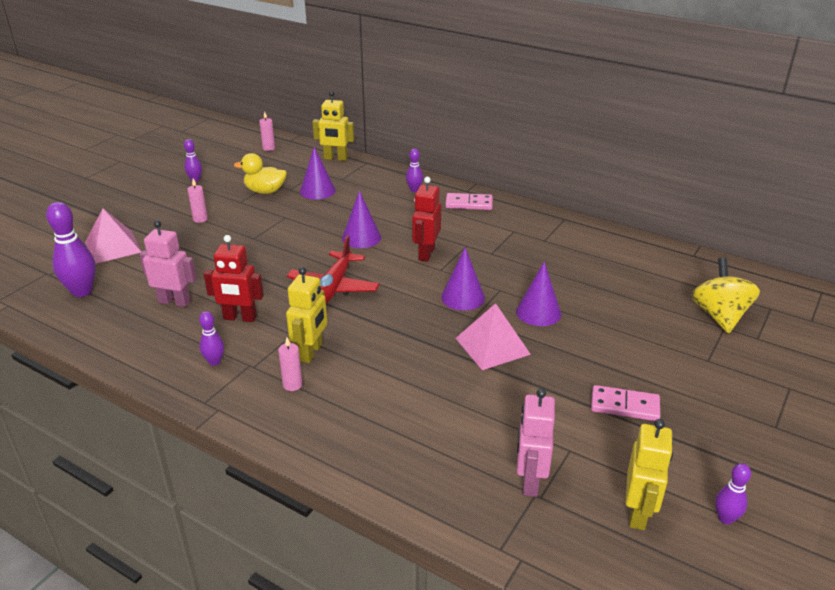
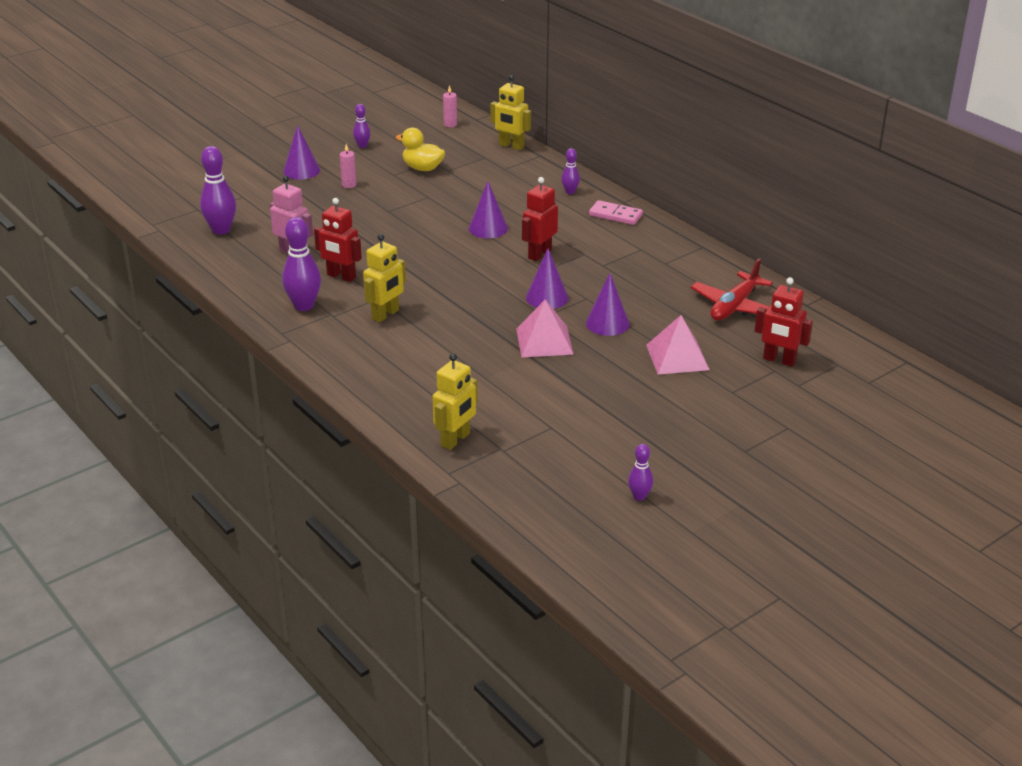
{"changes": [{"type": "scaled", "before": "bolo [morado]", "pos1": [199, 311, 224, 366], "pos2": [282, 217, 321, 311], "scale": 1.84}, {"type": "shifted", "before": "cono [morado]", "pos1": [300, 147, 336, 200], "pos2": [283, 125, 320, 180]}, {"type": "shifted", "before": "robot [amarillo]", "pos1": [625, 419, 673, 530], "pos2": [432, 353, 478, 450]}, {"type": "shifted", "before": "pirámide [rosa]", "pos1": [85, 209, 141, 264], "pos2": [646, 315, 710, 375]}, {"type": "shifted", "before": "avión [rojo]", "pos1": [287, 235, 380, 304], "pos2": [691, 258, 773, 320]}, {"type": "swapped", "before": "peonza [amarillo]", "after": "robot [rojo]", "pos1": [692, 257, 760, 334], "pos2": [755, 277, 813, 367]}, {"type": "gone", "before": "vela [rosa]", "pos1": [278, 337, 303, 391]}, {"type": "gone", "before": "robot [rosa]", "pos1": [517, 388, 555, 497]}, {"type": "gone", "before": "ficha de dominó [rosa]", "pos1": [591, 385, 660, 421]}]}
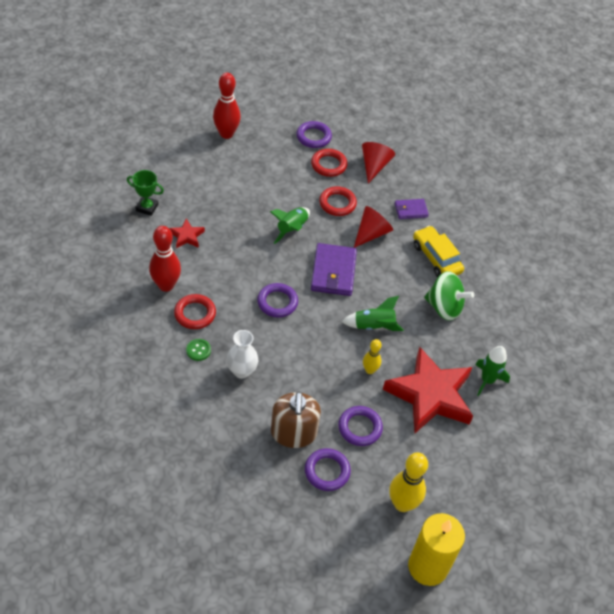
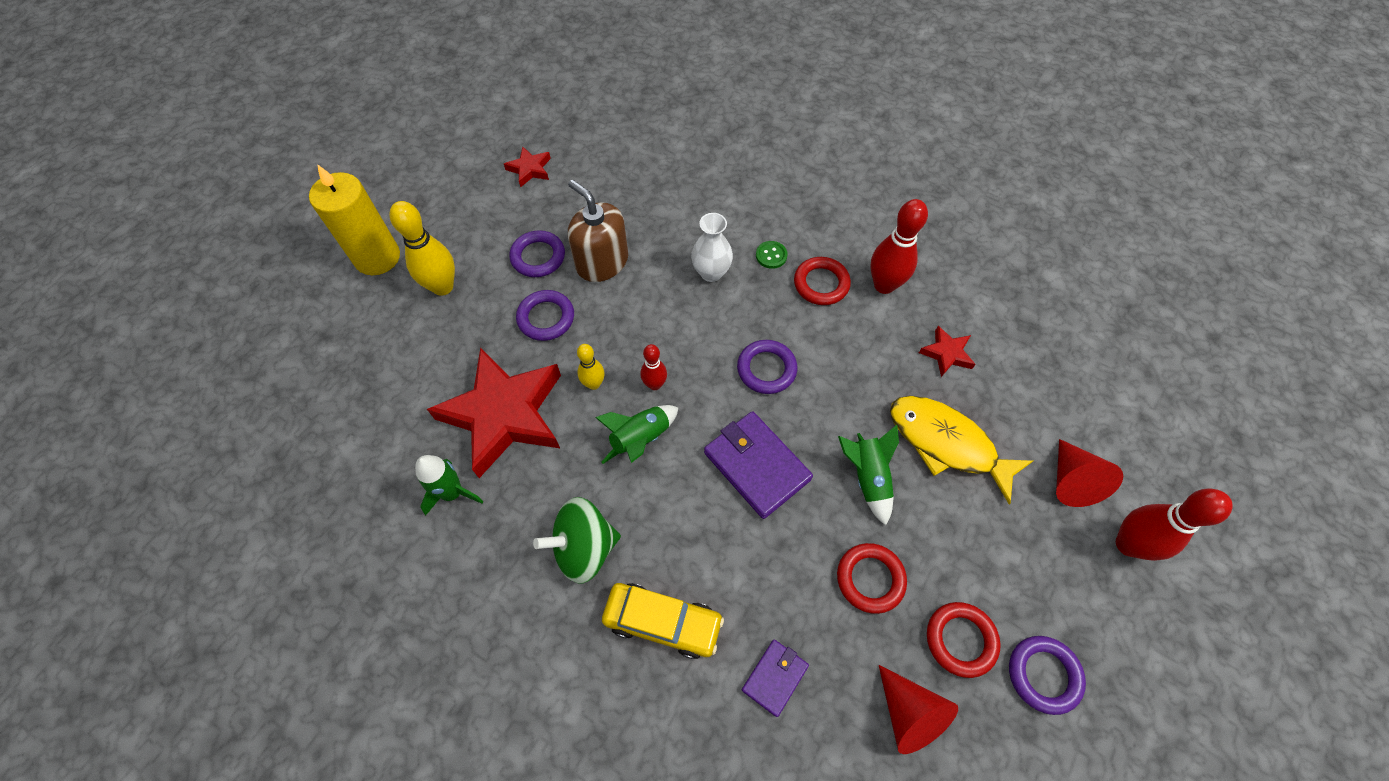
{"changes": [{"type": "new", "after": "estrella [rojo]", "pos2": [504, 146, 551, 187]}, {"type": "new", "after": "bolo [rojo]", "pos2": [640, 344, 667, 390]}, {"type": "new", "after": "pez [amarillo]", "pos2": [890, 396, 1033, 504]}, {"type": "shifted", "before": "cono [rojo]", "pos1": [354, 206, 393, 248], "pos2": [1056, 439, 1123, 507]}, {"type": "gone", "before": "trofeo [verde]", "pos1": [127, 170, 164, 216]}]}
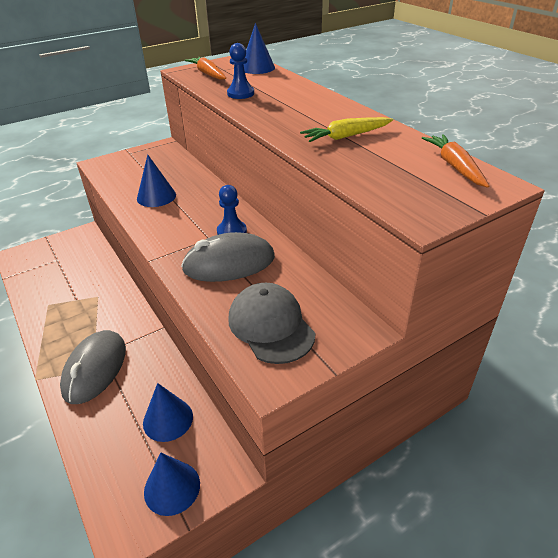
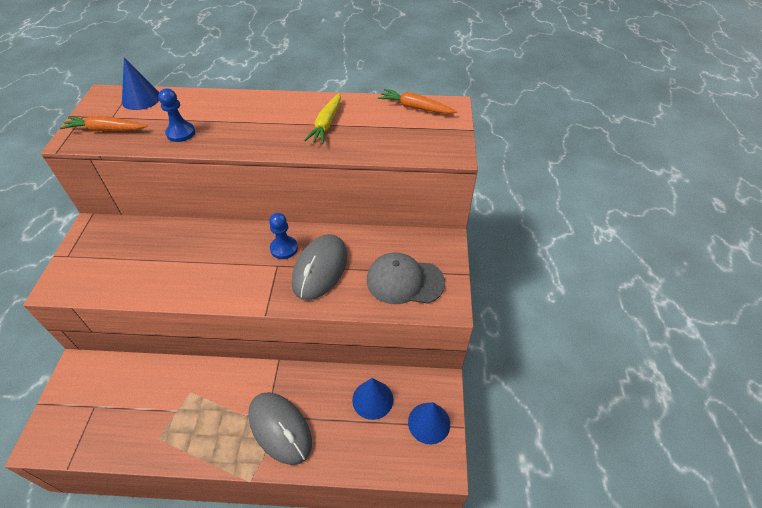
{"changes": [{"type": "gone", "before": "cono [azul]", "pos1": [137, 155, 176, 207]}]}
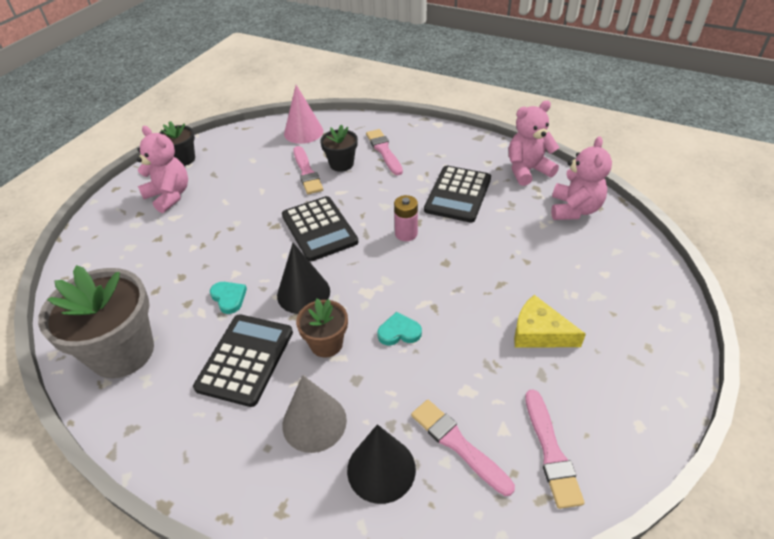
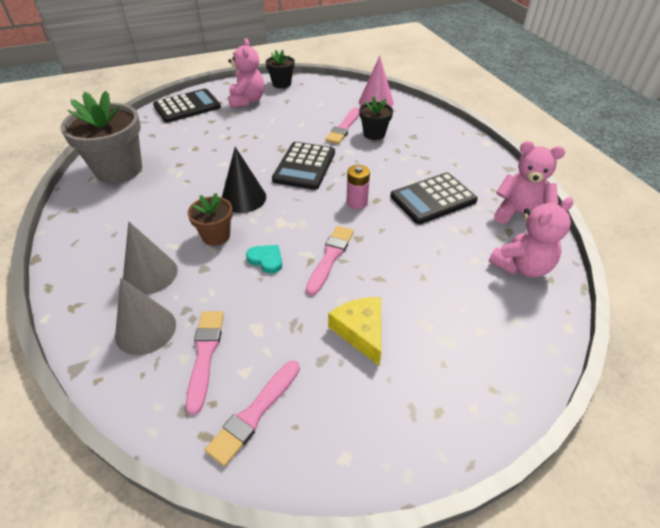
{"changes": [{"type": "repainted", "before": "cono [negro]", "after": "cono [gris]", "pos1": [347, 424, 416, 504], "pos2": [115, 278, 176, 355]}, {"type": "shifted", "before": "calculadora [negro]", "pos1": [193, 314, 293, 407], "pos2": [153, 89, 221, 123]}, {"type": "shifted", "before": "pincel [rosa]", "pos1": [366, 129, 403, 175], "pos2": [306, 226, 354, 296]}, {"type": "gone", "before": "corazón [turquesa]", "pos1": [210, 282, 247, 314]}]}
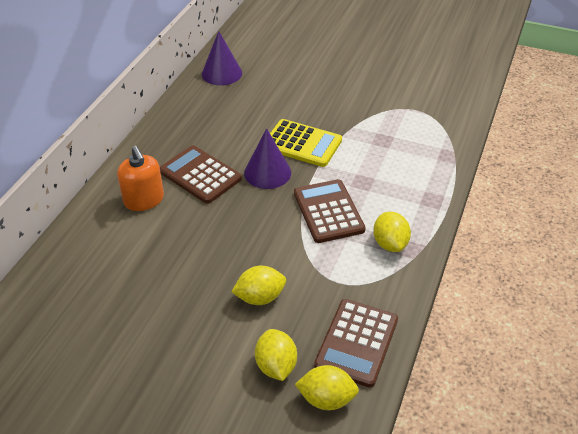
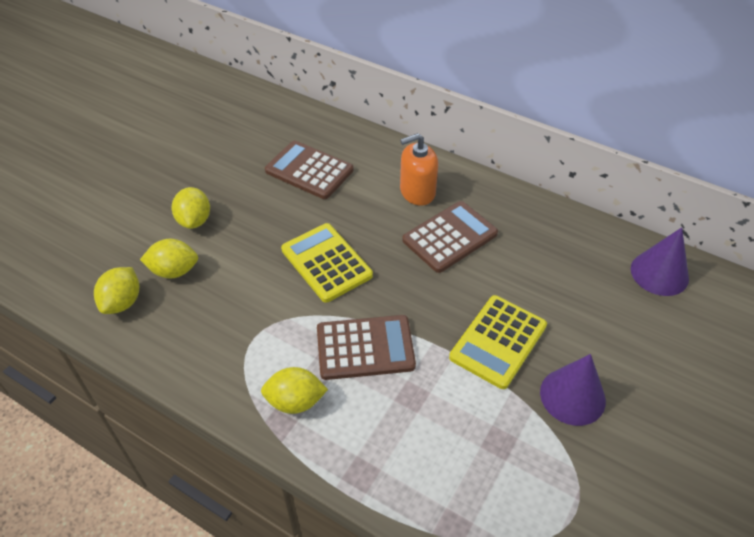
{"changes": [{"type": "shifted", "before": "limón [amarillo]", "pos1": [231, 266, 286, 305], "pos2": [172, 187, 210, 229]}, {"type": "shifted", "before": "calculadora [marrón]", "pos1": [314, 299, 398, 388], "pos2": [265, 141, 354, 199]}, {"type": "new", "after": "calculadora [amarillo]", "pos2": [281, 223, 373, 303]}, {"type": "shifted", "before": "cono [morado]", "pos1": [244, 128, 291, 189], "pos2": [540, 354, 606, 426]}]}
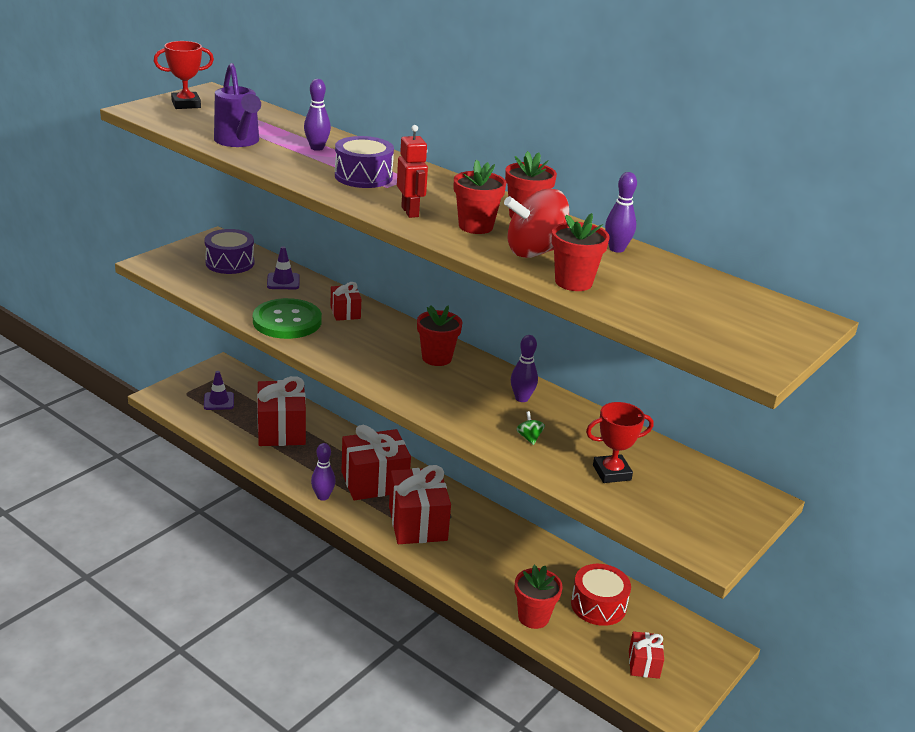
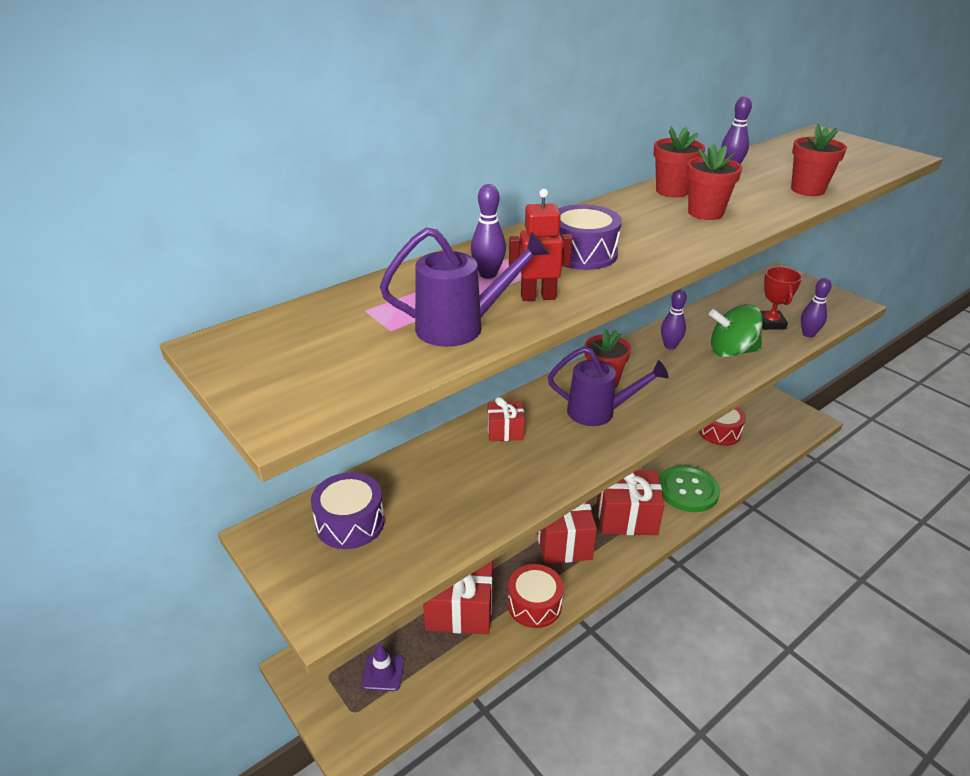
{"changes": [{"type": "new", "after": "tambor [rojo]", "pos2": [508, 564, 564, 628]}, {"type": "shifted", "before": "robot [rojo]", "pos1": [397, 125, 428, 218], "pos2": [509, 189, 572, 301]}, {"type": "new", "after": "regadera [morado]", "pos2": [548, 347, 668, 426]}, {"type": "shifted", "before": "botón [verde]", "pos1": [253, 298, 322, 339], "pos2": [659, 465, 720, 512]}, {"type": "scaled", "before": "peonza [verde]", "pos1": [516, 411, 545, 445], "pos2": [709, 304, 763, 358], "scale": 2.43}, {"type": "shifted", "before": "bolo [morado]", "pos1": [311, 443, 336, 501], "pos2": [801, 278, 832, 338]}, {"type": "gone", "before": "trofeo [rojo]", "pos1": [154, 41, 214, 109]}, {"type": "gone", "before": "cono de tráfico [morado]", "pos1": [267, 246, 300, 289]}, {"type": "gone", "before": "peonza [rojo]", "pos1": [504, 188, 569, 258]}, {"type": "gone", "before": "maceta [rojo]", "pos1": [514, 565, 563, 629]}, {"type": "gone", "before": "regalo [rojo]", "pos1": [629, 631, 664, 679]}]}
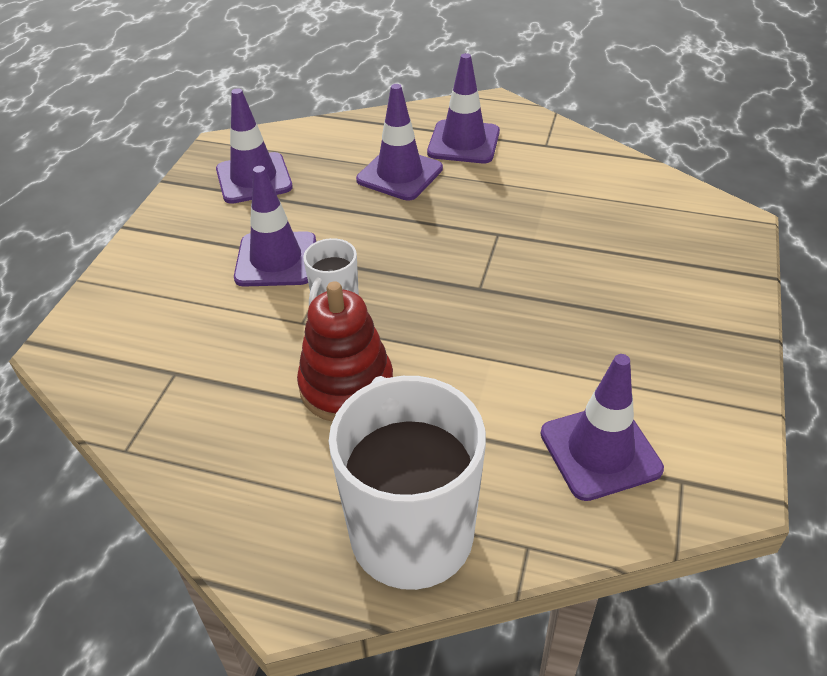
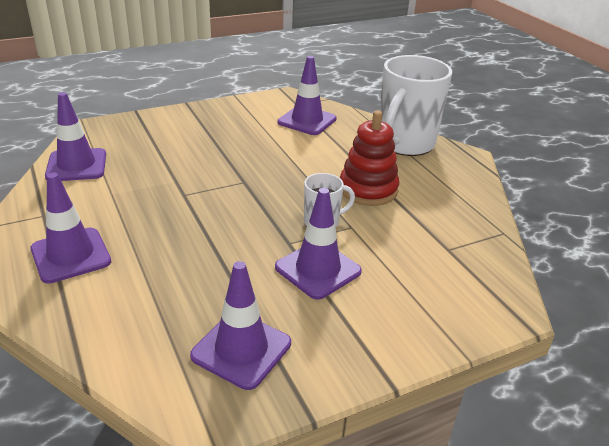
{"changes": [{"type": "shifted", "before": "cono de tráfico [morado]", "pos1": [356, 84, 443, 201], "pos2": [45, 92, 106, 181]}]}
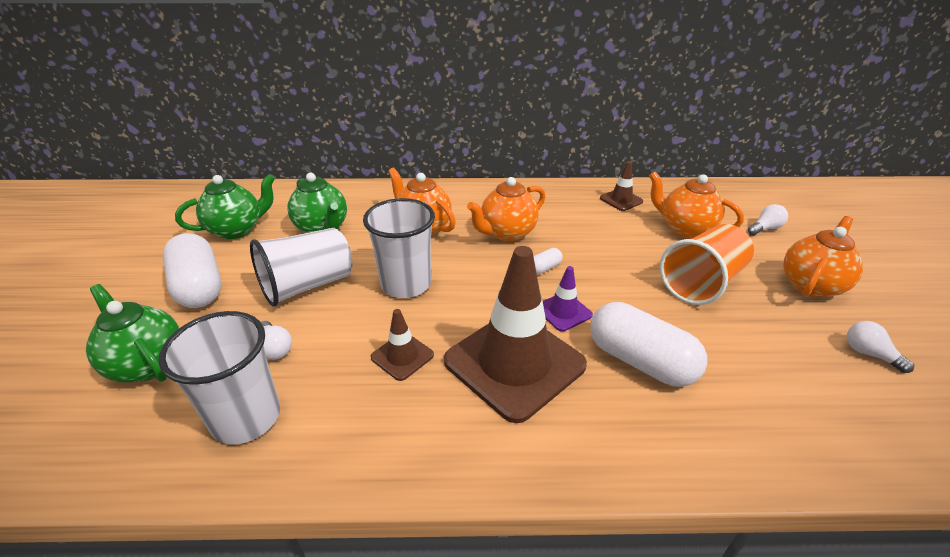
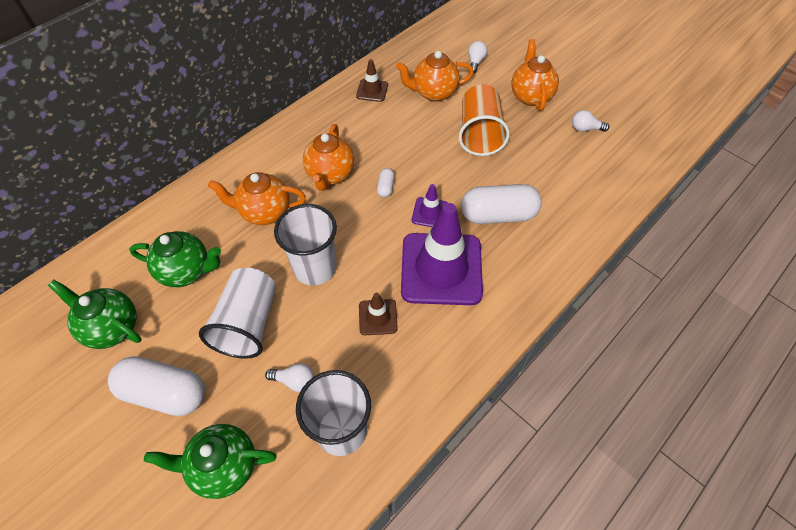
{"changes": [{"type": "rotated", "before": "tetera [verde]", "pos1": [175, 174, 275, 239], "pos2": [48, 280, 142, 349], "turn": -75}, {"type": "repainted", "before": "cono de tráfico [marrón]", "after": "cono de tráfico [morado]", "pos1": [444, 246, 587, 423], "pos2": [401, 203, 483, 305]}]}
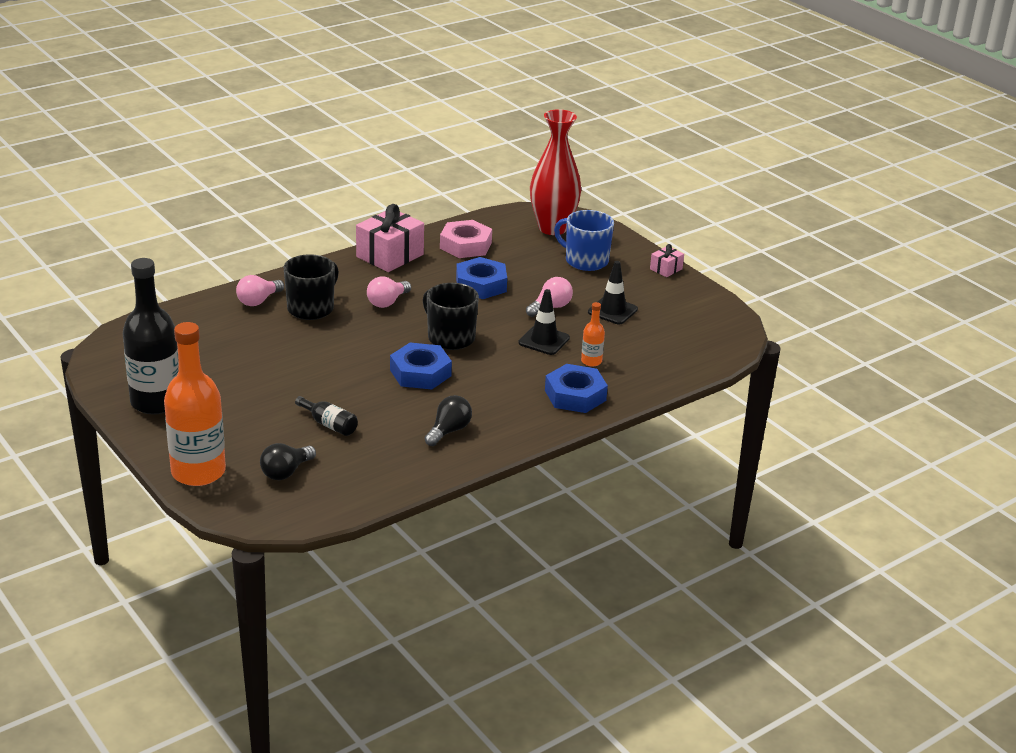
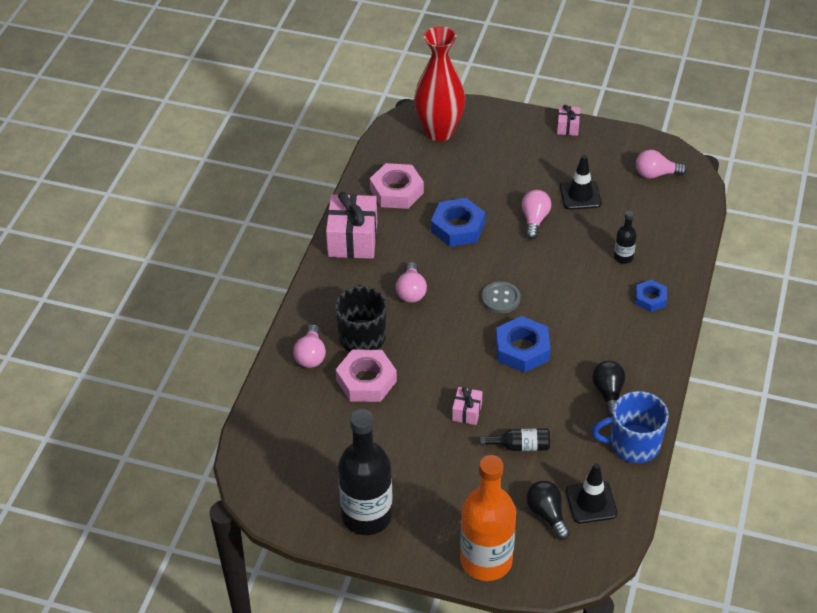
{"changes": [{"type": "new", "after": "tuerca [rosa]", "pos2": [336, 349, 397, 402]}, {"type": "new", "after": "regalo [rosa]", "pos2": [452, 387, 483, 425]}, {"type": "swapped", "before": "taza [negro]", "after": "botón [gris]", "pos1": [423, 283, 479, 350], "pos2": [482, 281, 521, 313]}, {"type": "rotated", "before": "bombilla [negro]", "pos1": [260, 443, 316, 480], "pos2": [526, 481, 570, 540], "turn": 150}, {"type": "shifted", "before": "cono de tráfico [negro]", "pos1": [518, 289, 570, 355], "pos2": [566, 463, 618, 523]}, {"type": "shifted", "before": "taza [azul]", "pos1": [554, 210, 614, 271], "pos2": [592, 391, 669, 463]}, {"type": "repainted", "before": "botella [naranja]", "after": "botella [negro]", "pos1": [581, 302, 605, 367], "pos2": [614, 211, 637, 264]}, {"type": "scaled", "before": "tuerca [azul]", "pos1": [545, 364, 608, 413], "pos2": [635, 280, 667, 312], "scale": 0.6}, {"type": "new", "after": "bombilla [rosa]", "pos2": [636, 150, 687, 179]}]}
